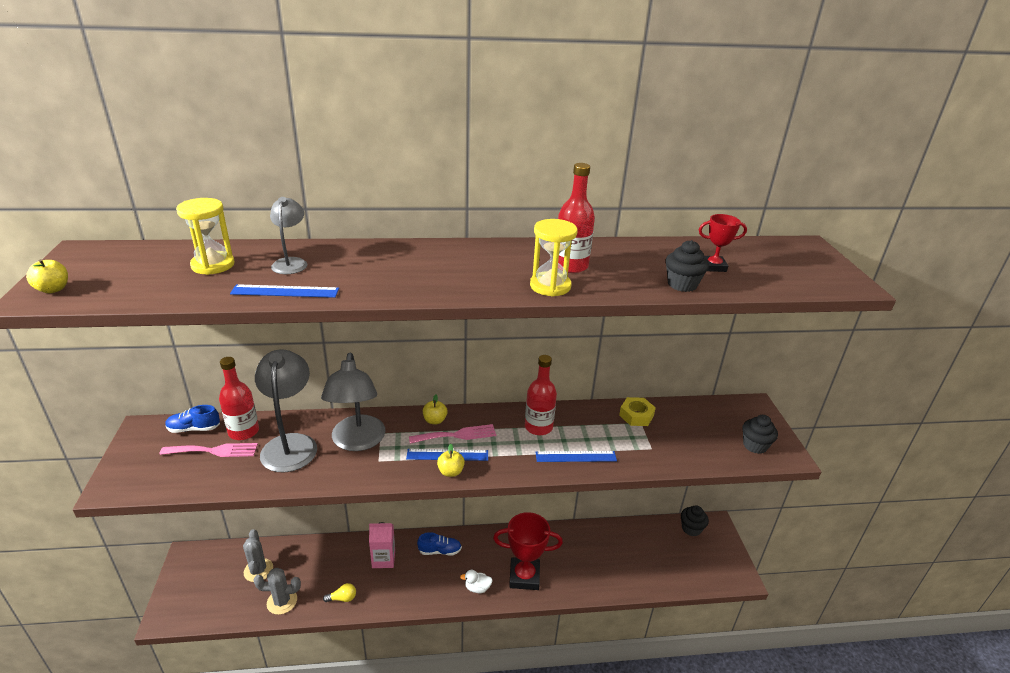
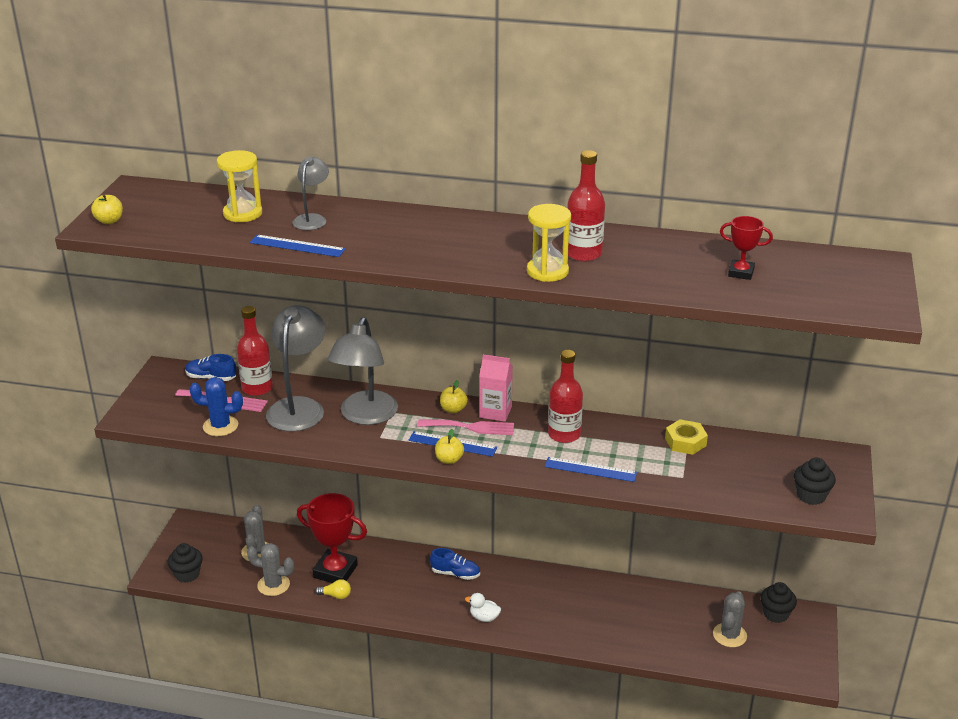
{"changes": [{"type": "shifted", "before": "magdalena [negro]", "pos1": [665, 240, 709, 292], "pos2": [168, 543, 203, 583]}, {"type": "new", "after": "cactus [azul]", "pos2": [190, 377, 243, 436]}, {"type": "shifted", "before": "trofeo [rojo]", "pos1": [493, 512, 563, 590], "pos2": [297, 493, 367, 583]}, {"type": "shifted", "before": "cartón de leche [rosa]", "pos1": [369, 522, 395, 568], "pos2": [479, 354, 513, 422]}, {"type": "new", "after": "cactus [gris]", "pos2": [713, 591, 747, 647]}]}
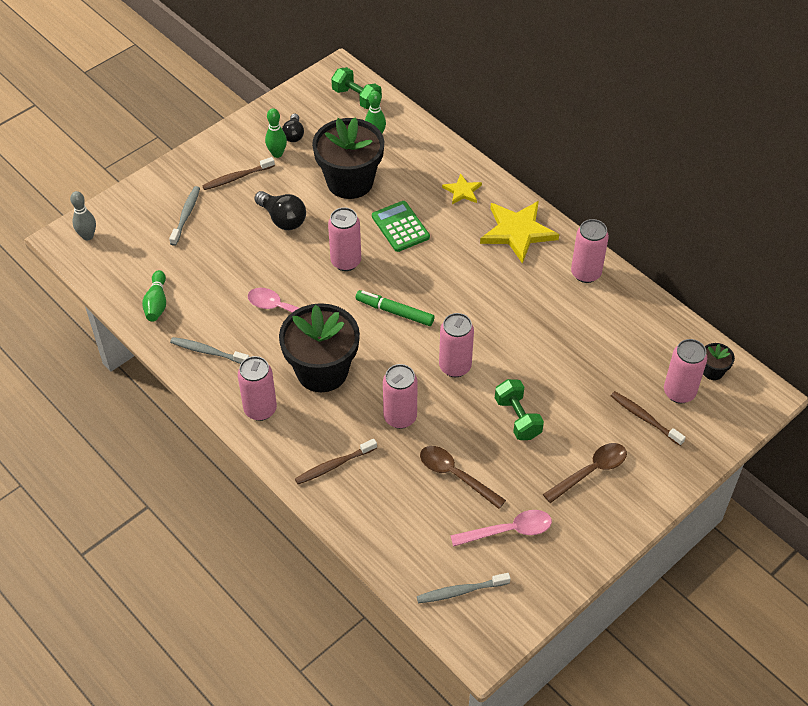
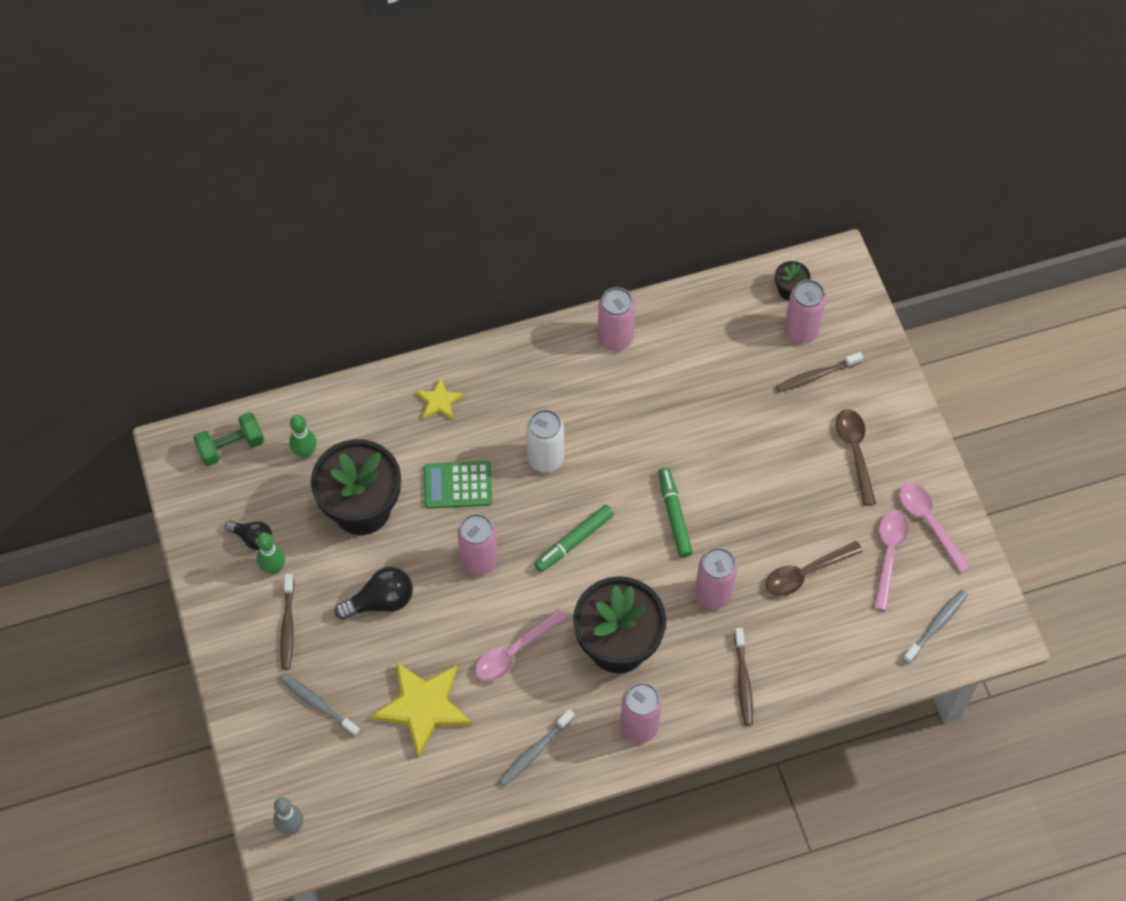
{"changes": [{"type": "shifted", "before": "estrella [amarillo]", "pos1": [480, 201, 559, 264], "pos2": [371, 662, 472, 757]}, {"type": "new", "after": "lata [blanco]", "pos2": [526, 409, 564, 472]}, {"type": "swapped", "before": "lata [rosa]", "after": "rotulador [verde]", "pos1": [439, 313, 474, 377], "pos2": [658, 467, 693, 557]}, {"type": "new", "after": "cuchara [rosa]", "pos2": [899, 483, 971, 573]}, {"type": "rotated", "before": "cepillo de dientes [gris]", "pos1": [417, 573, 511, 603], "pos2": [902, 590, 968, 664], "turn": -150}, {"type": "gone", "before": "bolo [verde]", "pos1": [142, 270, 166, 322]}, {"type": "gone", "before": "mancuerna [verde]", "pos1": [495, 379, 544, 440]}]}
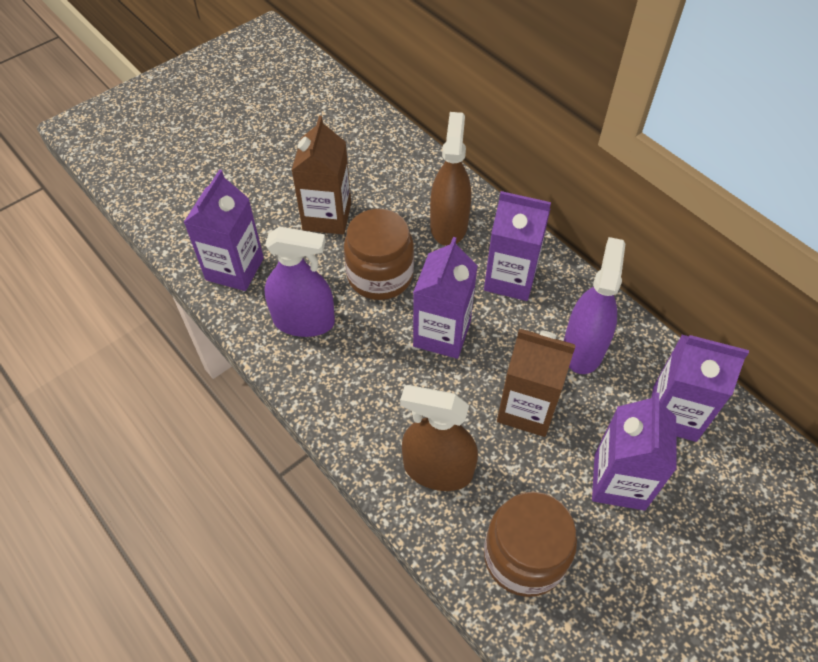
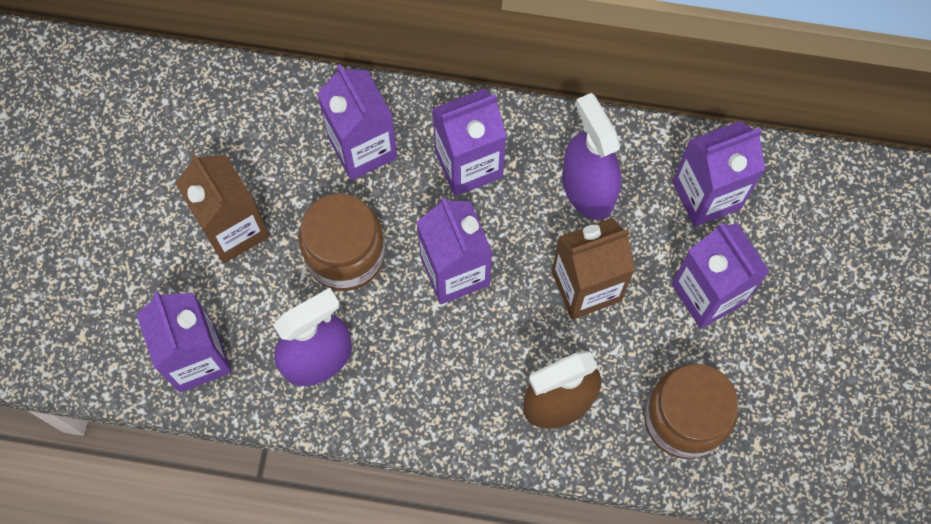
{"changes": [{"type": "swapped", "before": "pulverizador [marrón]", "after": "cartón de leche [morado]", "pos1": [430, 112, 471, 246], "pos2": [317, 64, 398, 180]}]}
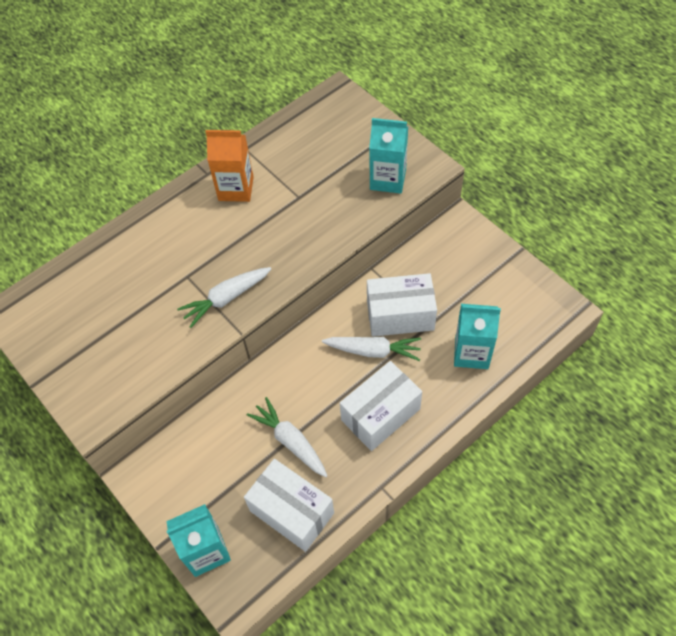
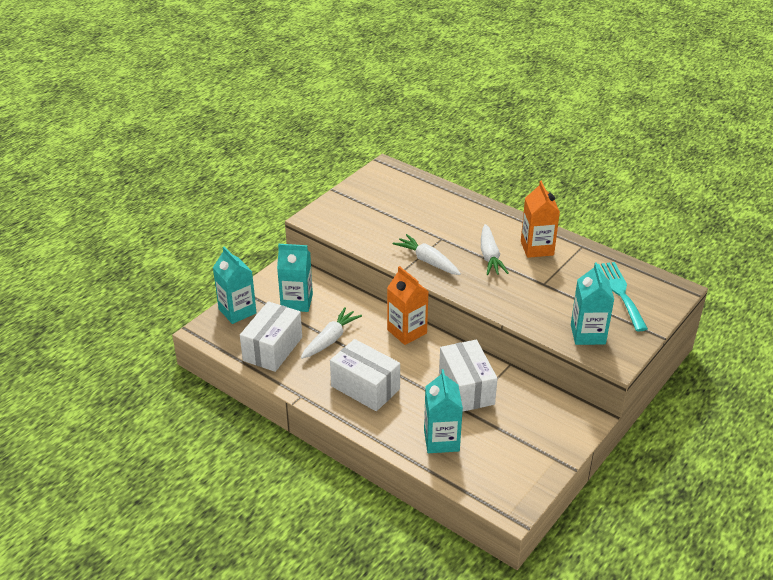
{"changes": [{"type": "new", "after": "cartón de leche [turquesa]", "pos2": [277, 244, 313, 312]}, {"type": "new", "after": "cartón de leche [naranja]", "pos2": [387, 266, 429, 345]}, {"type": "shifted", "before": "zanahoria [blanco]", "pos1": [322, 337, 421, 361], "pos2": [481, 224, 509, 275]}, {"type": "new", "after": "tenedor [turquesa]", "pos2": [597, 262, 648, 332]}]}
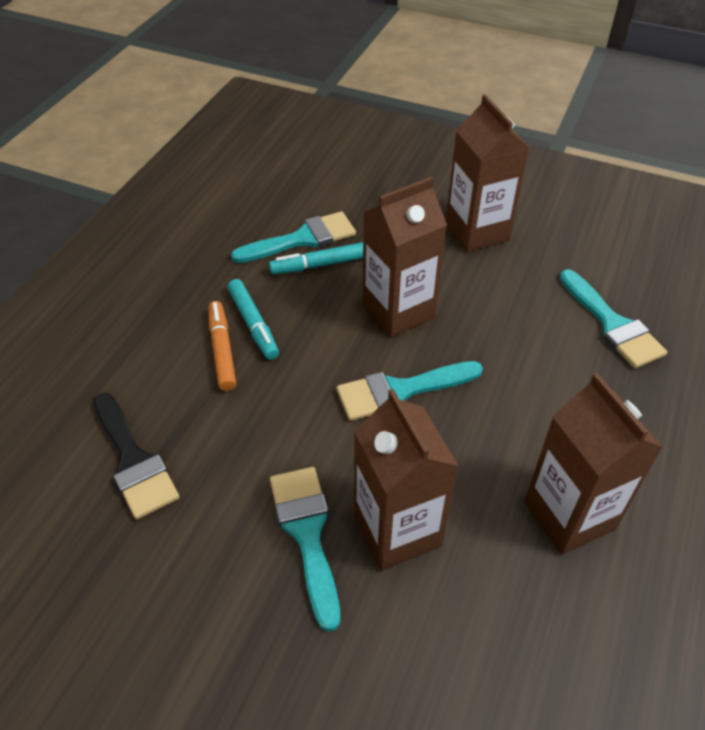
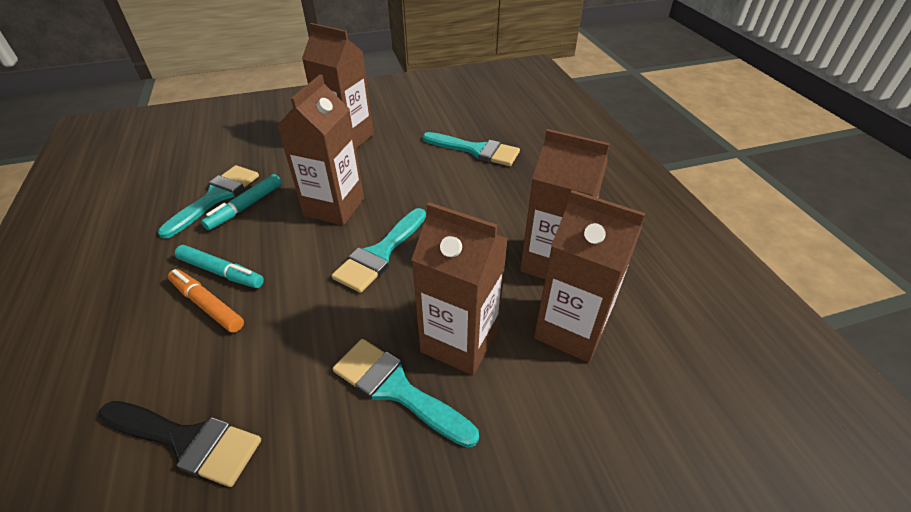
{"changes": [{"type": "new", "after": "cartón de leche [marrón]", "pos2": [534, 190, 645, 362]}]}
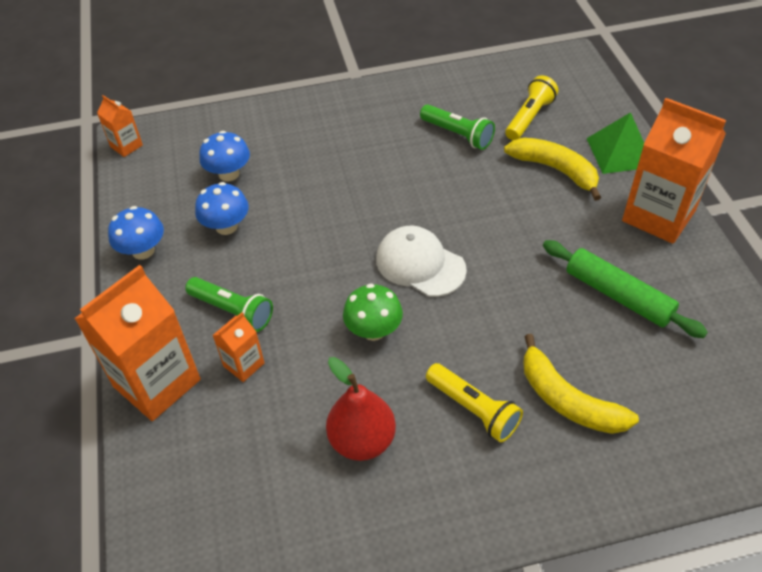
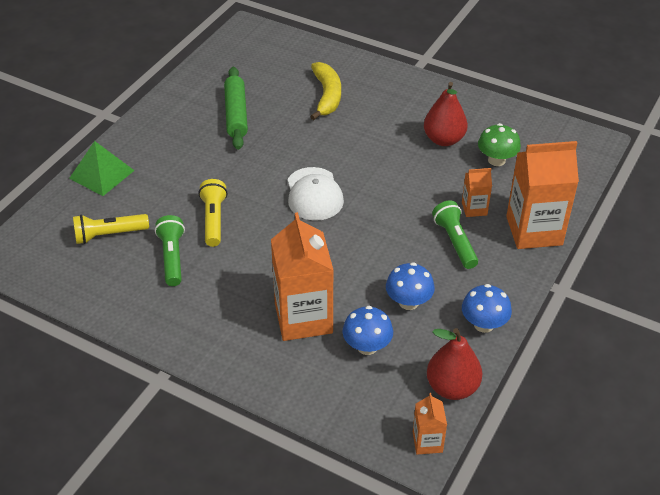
{"changes": [{"type": "shifted", "before": "lámpara de mano [amarillo]", "pos1": [426, 363, 523, 442], "pos2": [198, 179, 228, 247]}, {"type": "shifted", "before": "cartón de leche [naranja]", "pos1": [622, 98, 726, 244], "pos2": [271, 212, 334, 341]}, {"type": "new", "after": "pera [rojo]", "pos2": [427, 328, 482, 400]}, {"type": "shifted", "before": "seta [verde]", "pos1": [343, 283, 403, 341], "pos2": [478, 123, 521, 166]}, {"type": "gone", "before": "plátano [amarillo]", "pos1": [504, 137, 601, 201]}]}
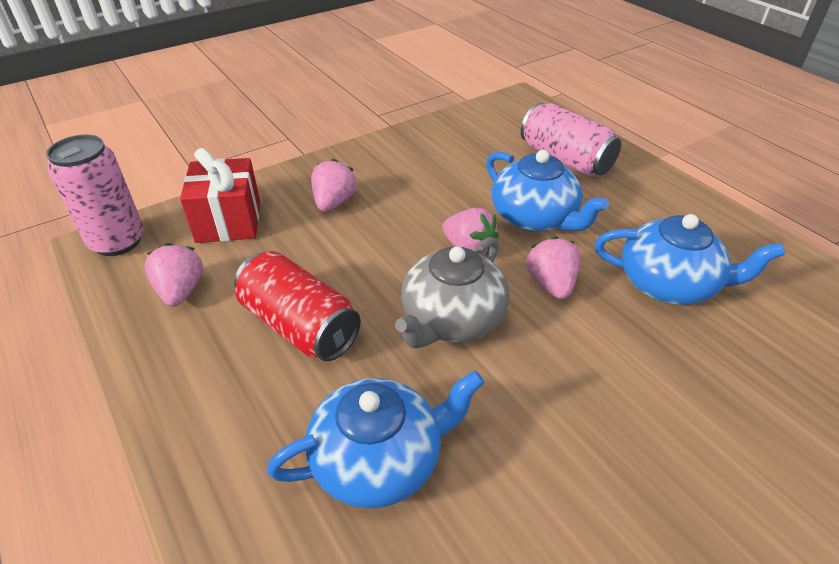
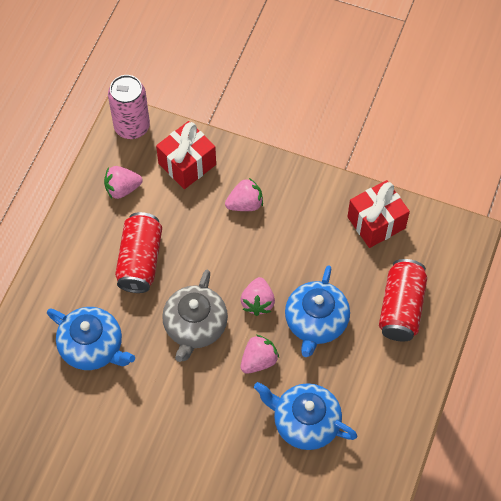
{"changes": [{"type": "rotated", "before": "fresa [rosa]", "pos1": [144, 243, 203, 307], "pos2": [104, 166, 143, 199], "turn": -150}, {"type": "rotated", "before": "tetera [gris]", "pos1": [395, 237, 509, 348], "pos2": [162, 270, 228, 362], "turn": -75}, {"type": "rotated", "before": "tetera [azul]", "pos1": [595, 214, 785, 305], "pos2": [254, 382, 357, 450], "turn": 135}, {"type": "new", "after": "regalo [rojo]", "pos2": [347, 180, 410, 248]}, {"type": "repainted", "before": "lata [rosa]", "after": "lata [rojo]", "pos1": [521, 103, 621, 177], "pos2": [379, 259, 427, 341]}]}
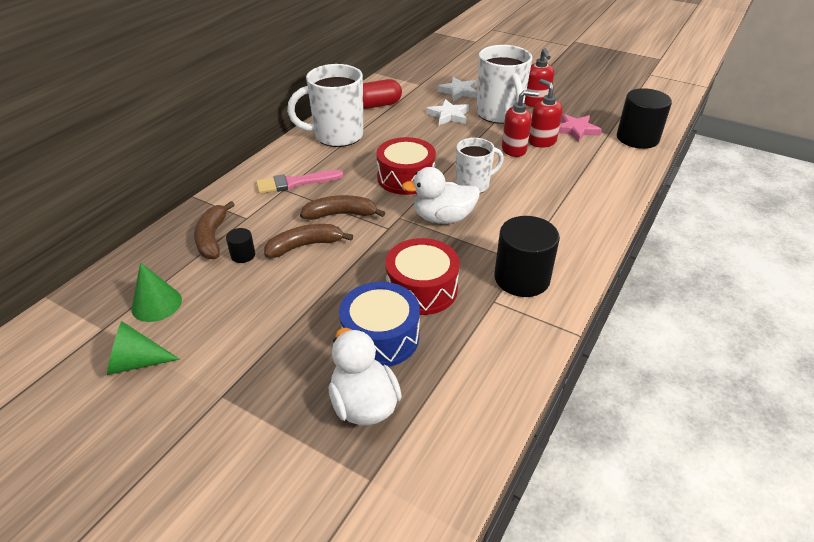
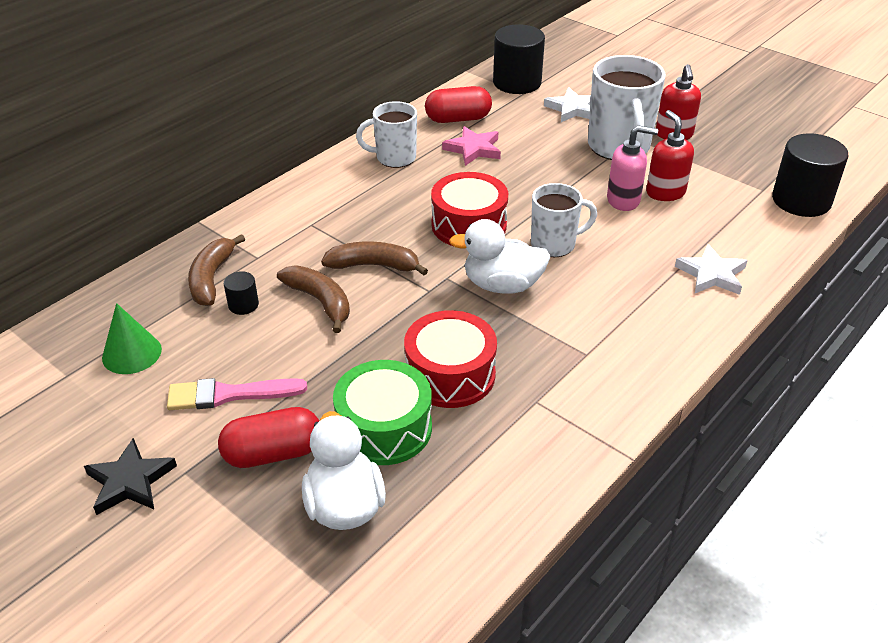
{"changes": [{"type": "new", "after": "estrella [negro]", "pos2": [84, 438, 177, 515]}, {"type": "shifted", "before": "pincel [rosa]", "pos1": [256, 170, 343, 194], "pos2": [167, 378, 307, 410]}, {"type": "new", "after": "cápsula [rojo]", "pos2": [218, 407, 319, 468]}, {"type": "rotated", "before": "plátano [marrón]", "pos1": [264, 224, 353, 258], "pos2": [277, 266, 350, 333], "turn": 60}, {"type": "repainted", "before": "tambor [azul]", "after": "tambor [verde]", "pos1": [339, 282, 420, 367], "pos2": [333, 360, 432, 465]}, {"type": "scaled", "before": "taza [blanco]", "pos1": [287, 64, 363, 147], "pos2": [356, 101, 417, 168], "scale": 0.62}, {"type": "shifted", "before": "estrella [rosa]", "pos1": [559, 114, 602, 143], "pos2": [442, 126, 501, 166]}, {"type": "shifted", "before": "cilindro [negro]", "pos1": [494, 216, 560, 297], "pos2": [493, 24, 545, 94]}, {"type": "repainted", "before": "dispensador de jabón [rojo]", "after": "dispensador de jabón [rosa]", "pos1": [502, 90, 539, 157], "pos2": [607, 125, 658, 211]}, {"type": "shifted", "before": "estrella [blanco]", "pos1": [426, 99, 469, 126], "pos2": [675, 244, 748, 295]}, {"type": "gone", "before": "cono [verde]", "pos1": [107, 321, 180, 375]}]}
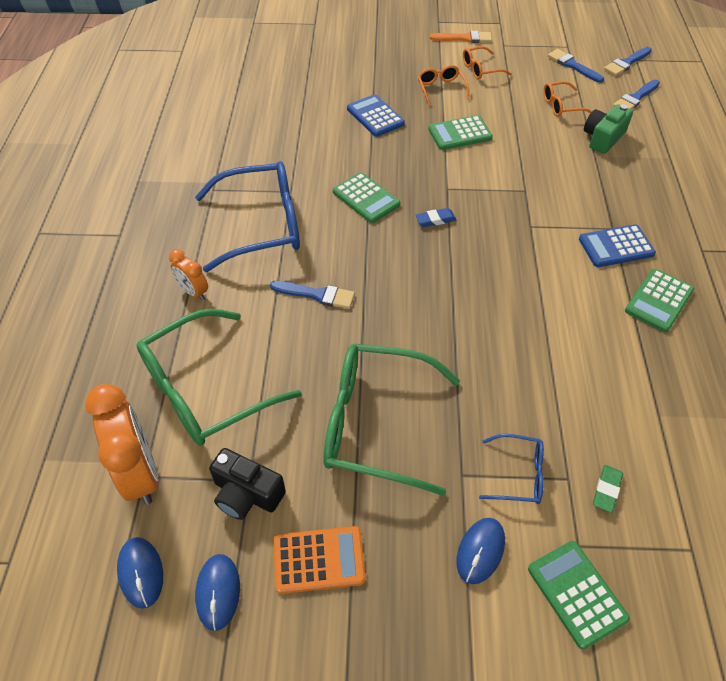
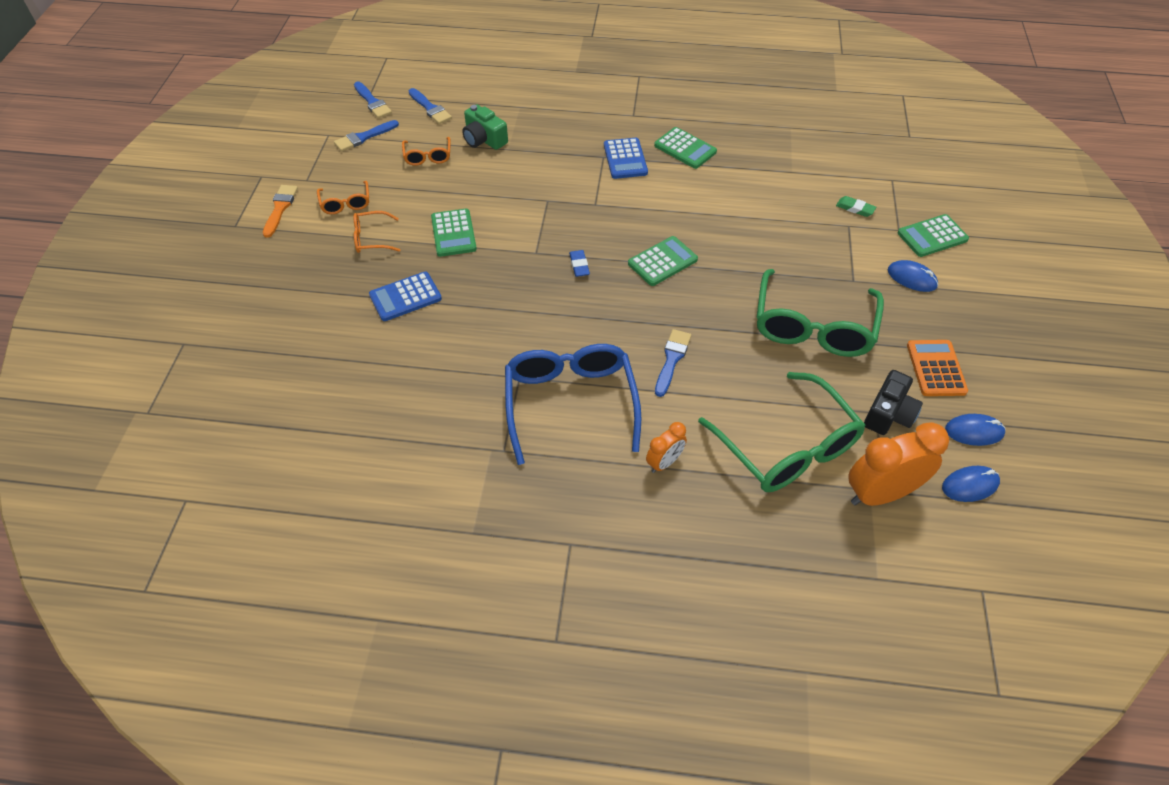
{"changes": [{"type": "shifted", "before": "calculadora [verde]", "pos1": [333, 172, 400, 223], "pos2": [628, 236, 698, 286]}, {"type": "gone", "before": "gafas [azul]", "pos1": [479, 434, 544, 504]}]}
